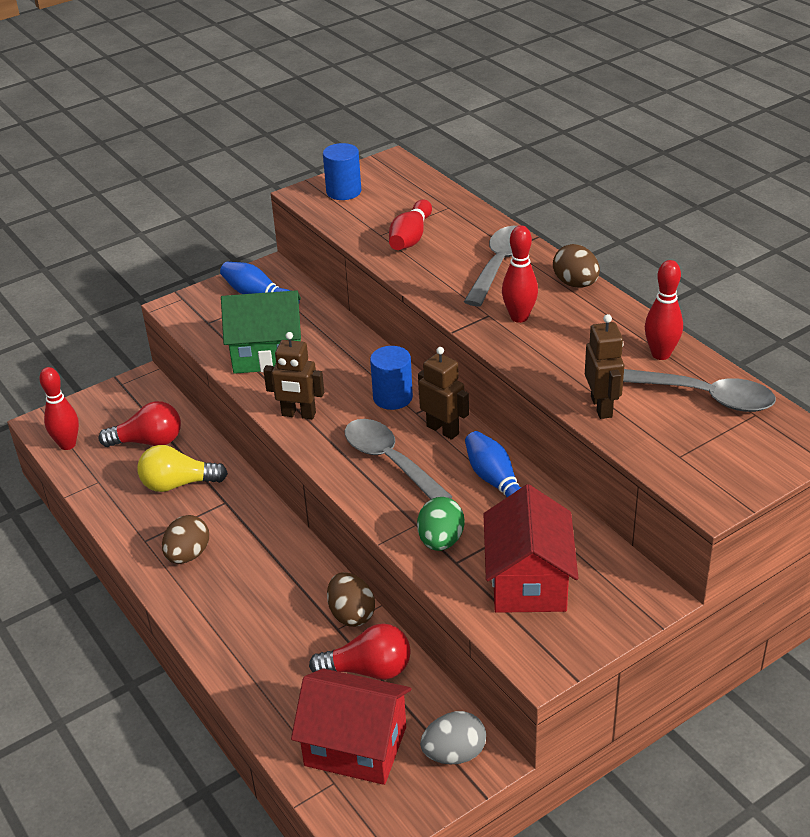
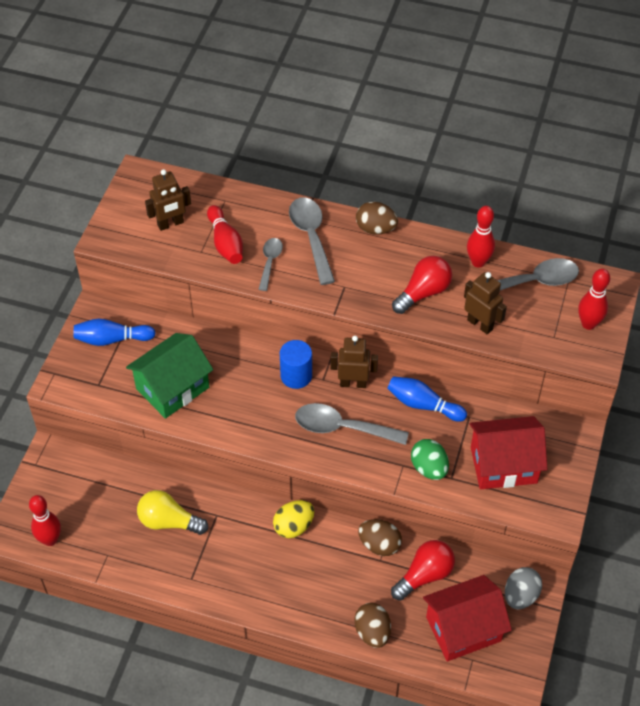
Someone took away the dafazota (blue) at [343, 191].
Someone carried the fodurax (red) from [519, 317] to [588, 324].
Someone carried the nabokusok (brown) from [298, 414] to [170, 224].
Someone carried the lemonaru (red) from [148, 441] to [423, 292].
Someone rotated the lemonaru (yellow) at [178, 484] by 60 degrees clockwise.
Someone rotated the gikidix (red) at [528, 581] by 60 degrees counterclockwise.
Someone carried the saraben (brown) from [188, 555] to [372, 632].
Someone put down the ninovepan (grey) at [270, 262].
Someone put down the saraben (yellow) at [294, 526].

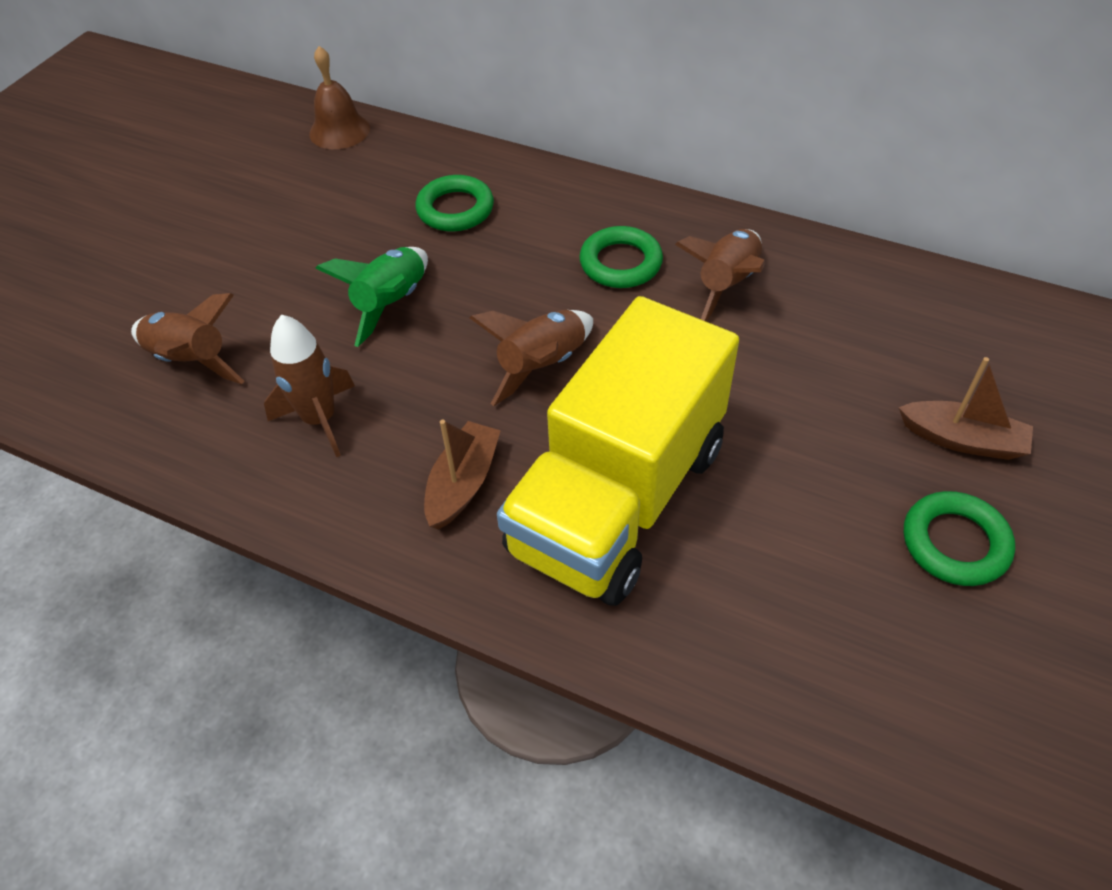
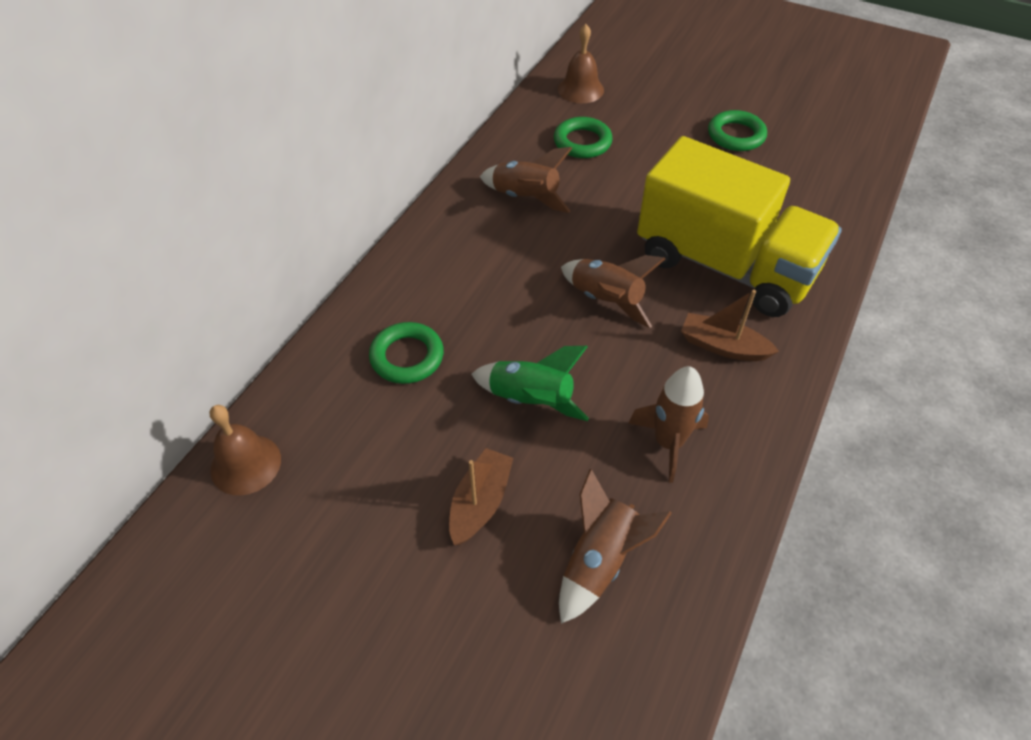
Someone carried the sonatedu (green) from [620, 263] to [582, 142].
Someone carried the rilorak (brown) from [962, 440] to [480, 503].
Someone put down the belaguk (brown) at [580, 89].

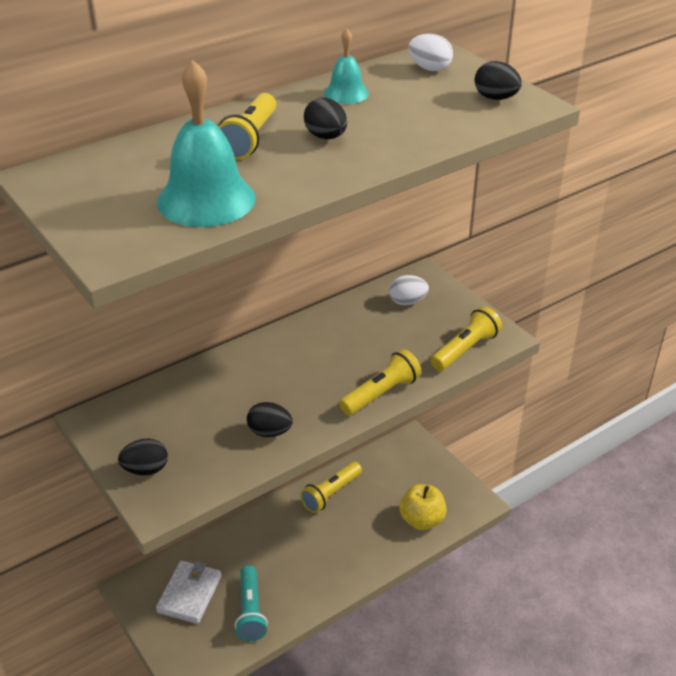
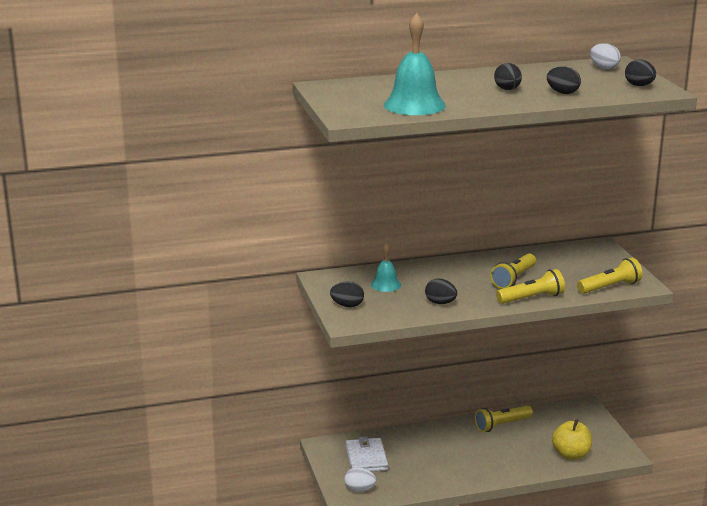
Someone carried the belaguk (turquoise) from [346, 93] to [385, 284].
Someone carried the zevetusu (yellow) from [250, 139] to [513, 279].
Someone carried the saraben (white) from [407, 302] to [359, 490].
Someone rotated the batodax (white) at [189, 594] by 45 degrees counterclockwise.
Someone took away the zevetusu (turquoise) at [250, 611].
Someone put down the saraben (black) at [562, 93].

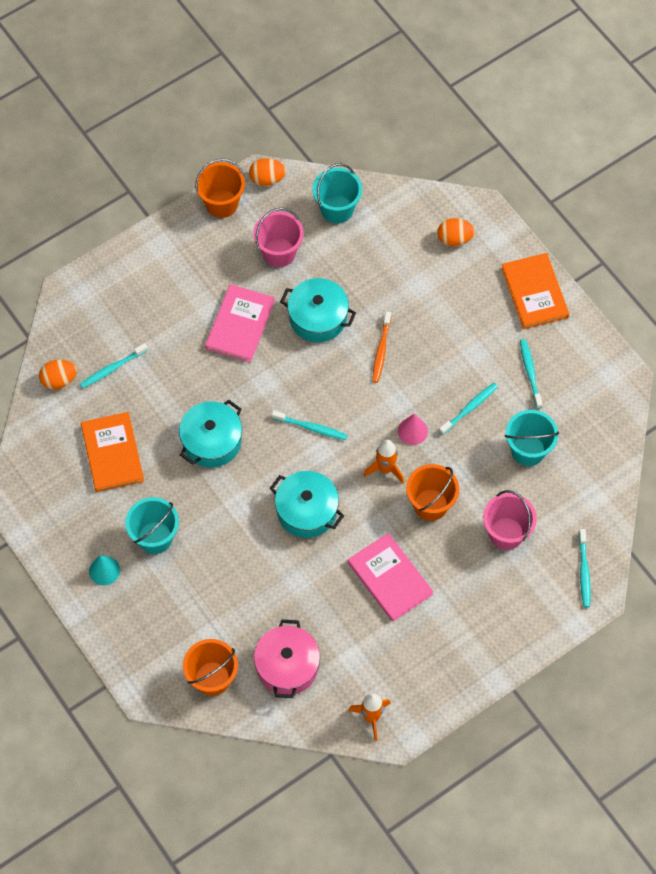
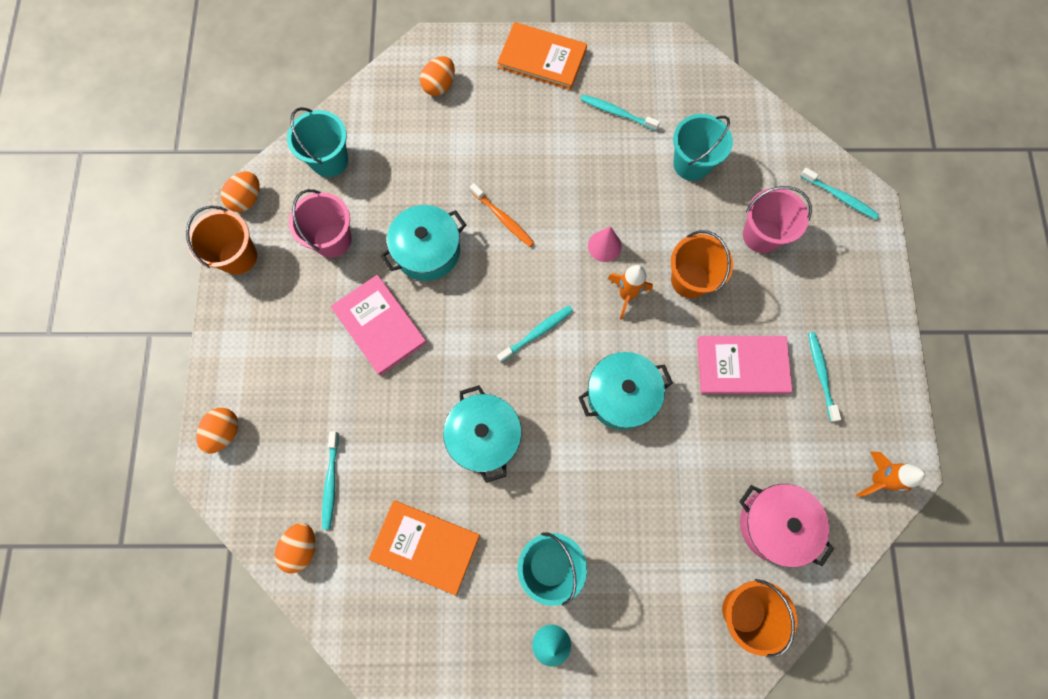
Someone carried the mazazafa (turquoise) from [469, 408] to [821, 374].
Someone put down the saraben (orange) at [224, 432].

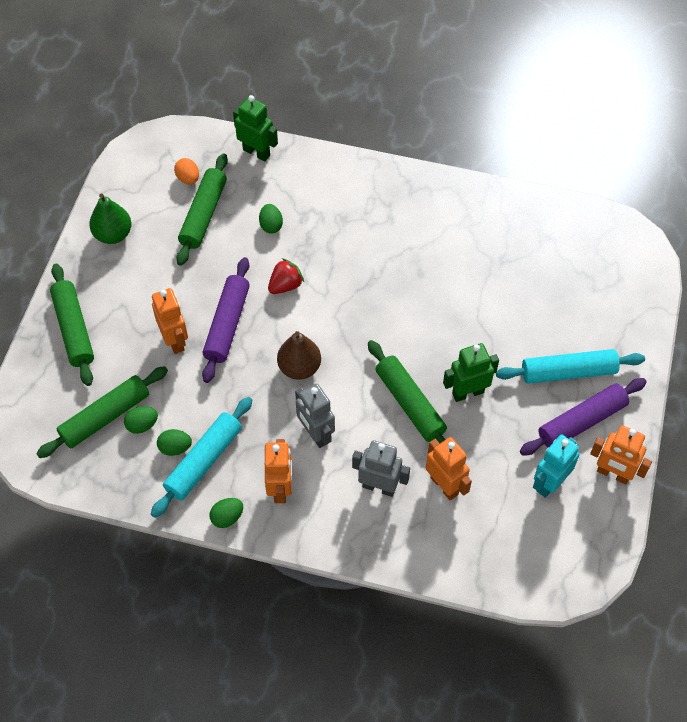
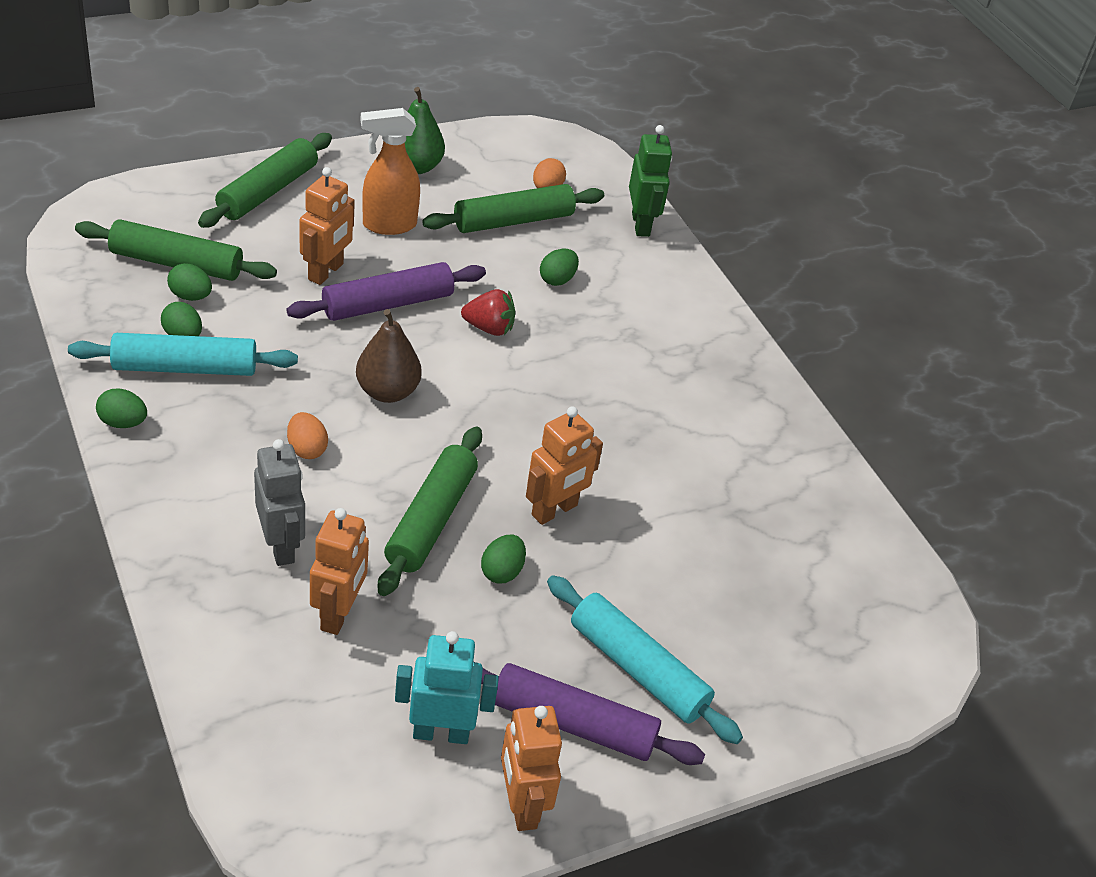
Someone swapped the nabokusok (green) at [467, 392] for the saraben (green) at [502, 571].
Someone swapped the nabokusok (grey) at [315, 434] for the saraben (orange) at [306, 449].
Someone carried the nabokusok (orange) from [280, 488] to [554, 510].
Someone put down the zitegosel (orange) at [388, 225].

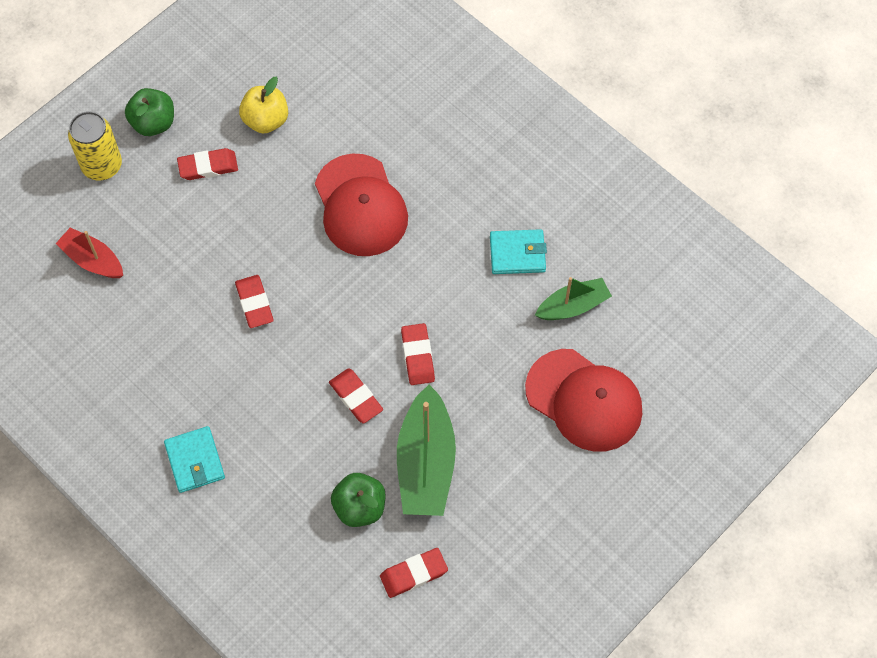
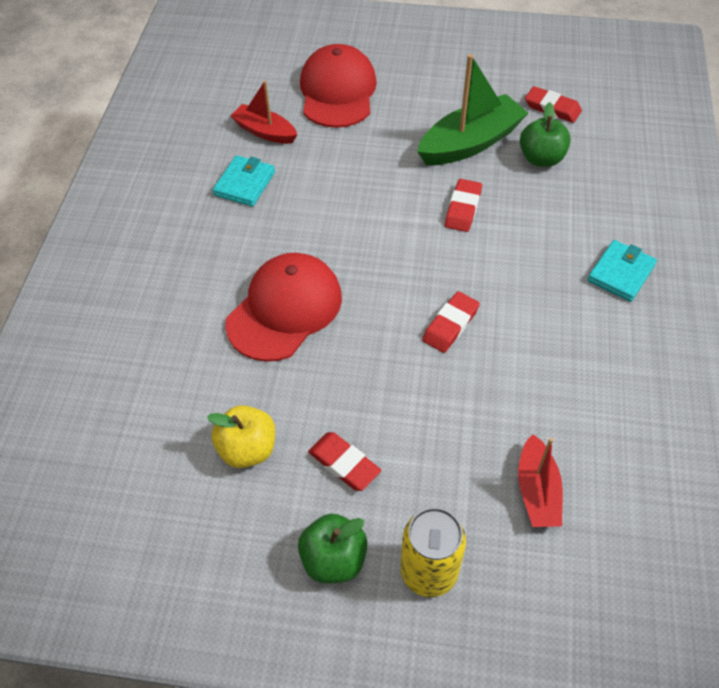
Someone rotated the batodax (turquoise) at [517, 254] by 60 degrees clockwise.
Someone repainted the rilorak (green) at [573, 306], which became the rilorak (red) at [265, 132].
Someone took away the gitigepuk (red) at [418, 356].

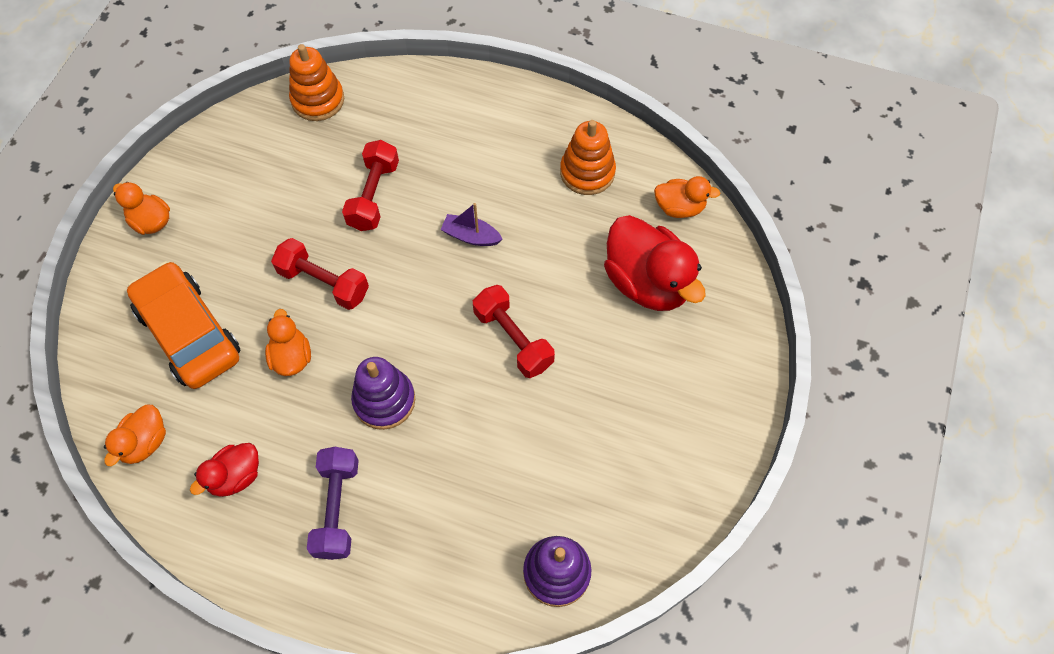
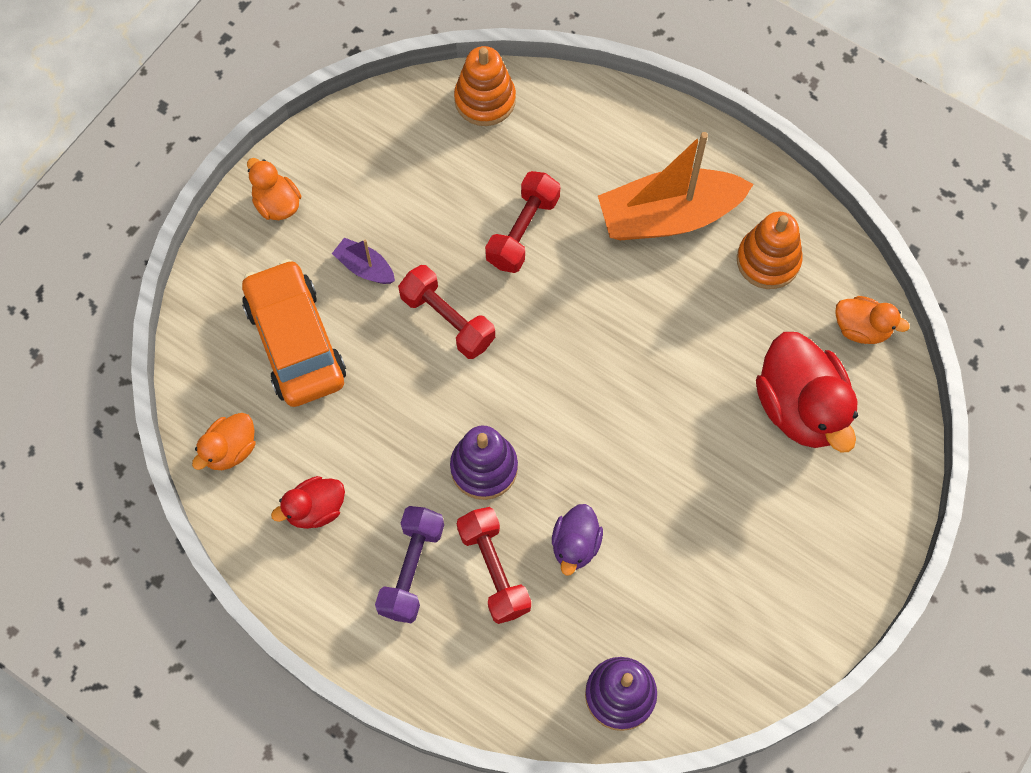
Someone carried the rilorak (purple) from [471, 236] to [365, 267].
Someone carried the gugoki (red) from [513, 339] to [494, 570].
Someone took away the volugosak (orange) at [291, 357].
Someone put down the rilorak (orange) at [668, 216].
Someone put down the volugosak (purple) at [575, 545].

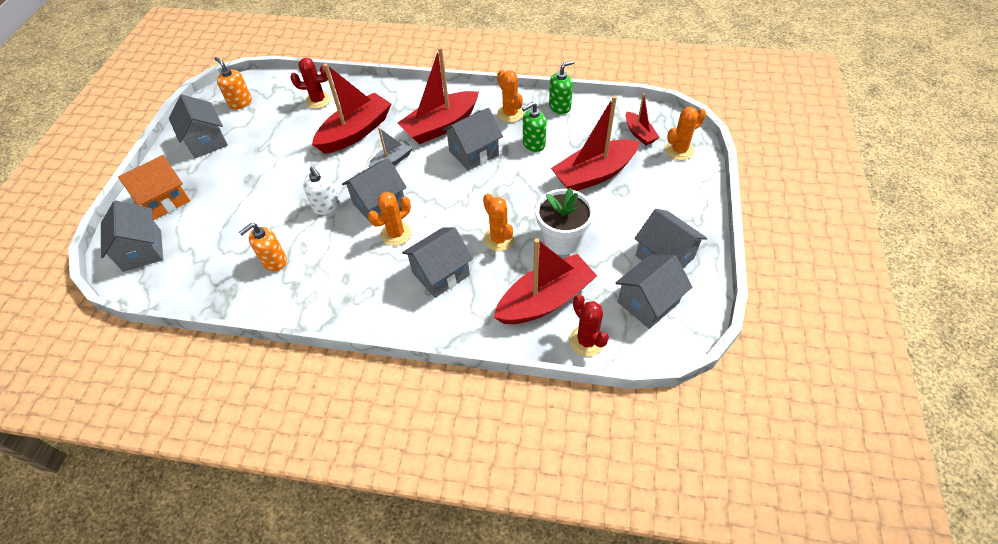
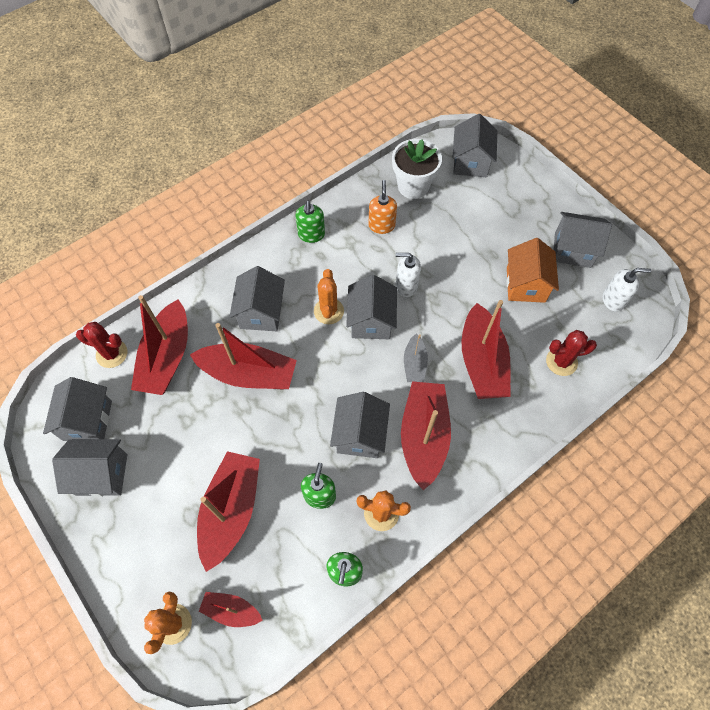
Someone repainted the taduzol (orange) at [240, 103], which became the taduzol (white) at [613, 300].
Someone rotated the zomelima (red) at [318, 100] by 45 degrees clockwise.
Someone carried the gikidix (orange) from [165, 200] to [525, 284].
Someone carried the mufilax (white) from [562, 240] to [413, 186].
Someone swapped the zomelima (orange) at [499, 239] for the rilorak (red) at [249, 374].
Someone rotated the gikidix (grey) at [142, 250] by 75 degrees clockwise.
Someone put down the taduzol (green) at [311, 235].

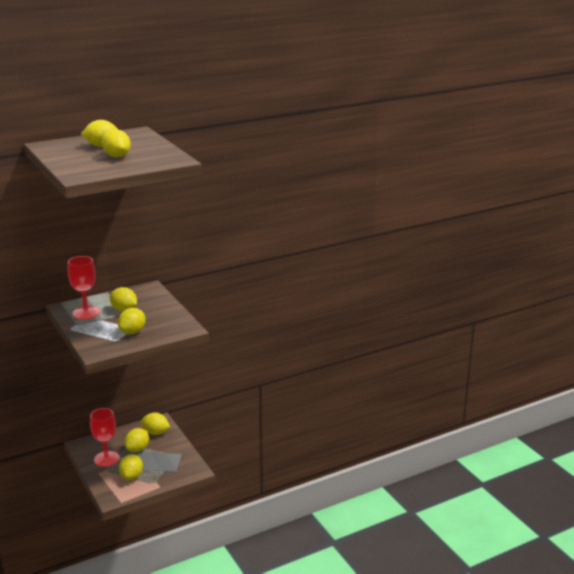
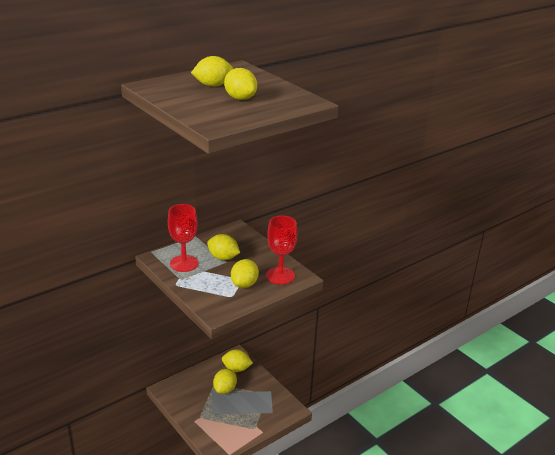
Someone carried the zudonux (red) from [106, 459] to [280, 275].
Someone took away the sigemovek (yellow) at [131, 476].

